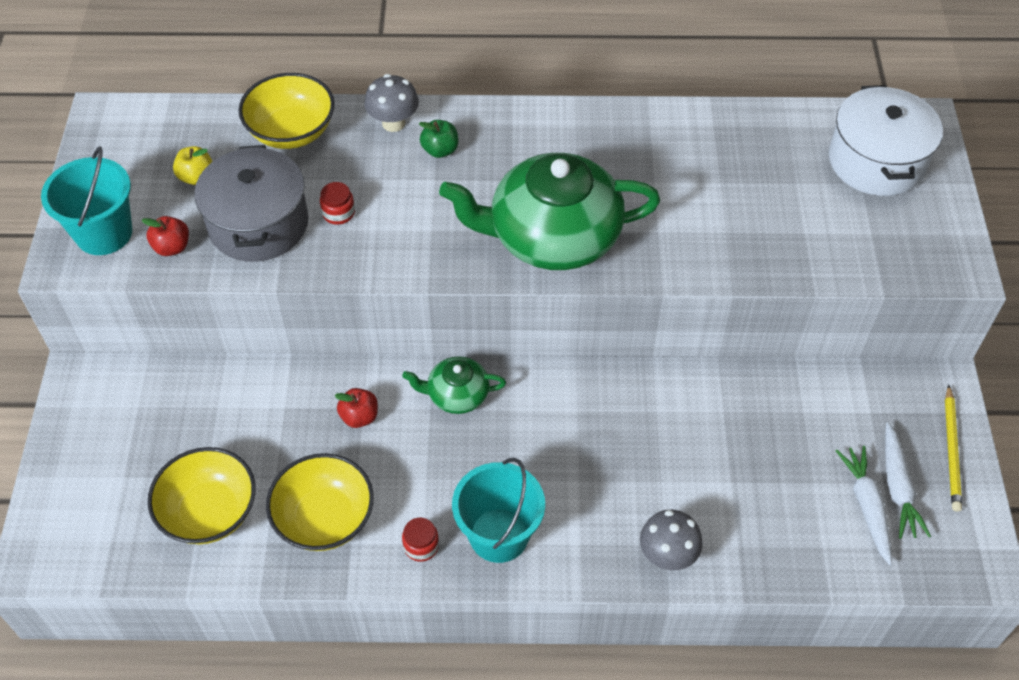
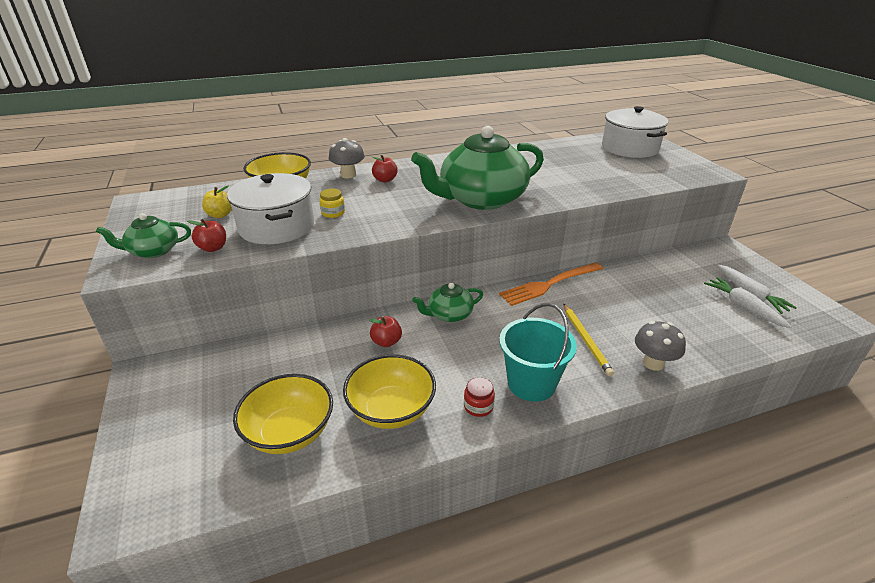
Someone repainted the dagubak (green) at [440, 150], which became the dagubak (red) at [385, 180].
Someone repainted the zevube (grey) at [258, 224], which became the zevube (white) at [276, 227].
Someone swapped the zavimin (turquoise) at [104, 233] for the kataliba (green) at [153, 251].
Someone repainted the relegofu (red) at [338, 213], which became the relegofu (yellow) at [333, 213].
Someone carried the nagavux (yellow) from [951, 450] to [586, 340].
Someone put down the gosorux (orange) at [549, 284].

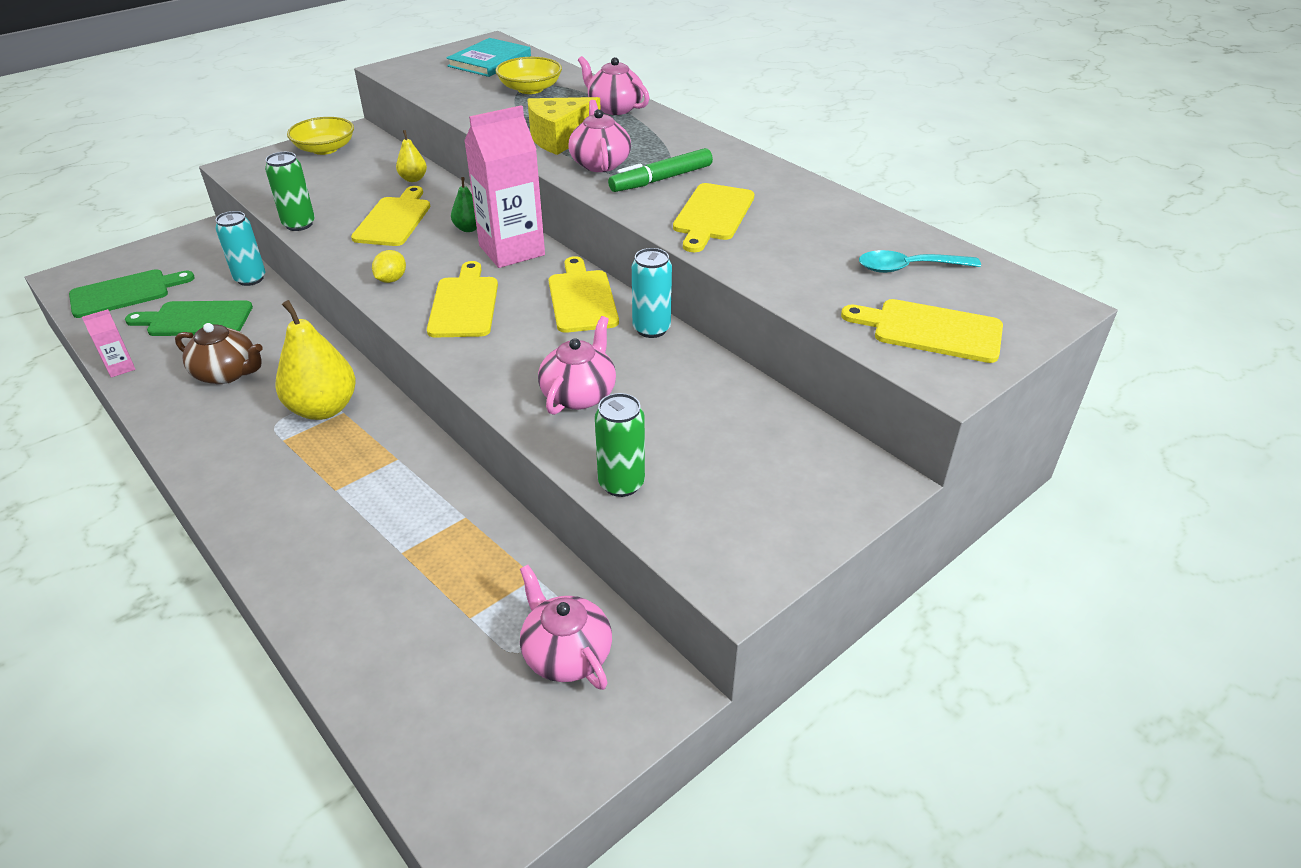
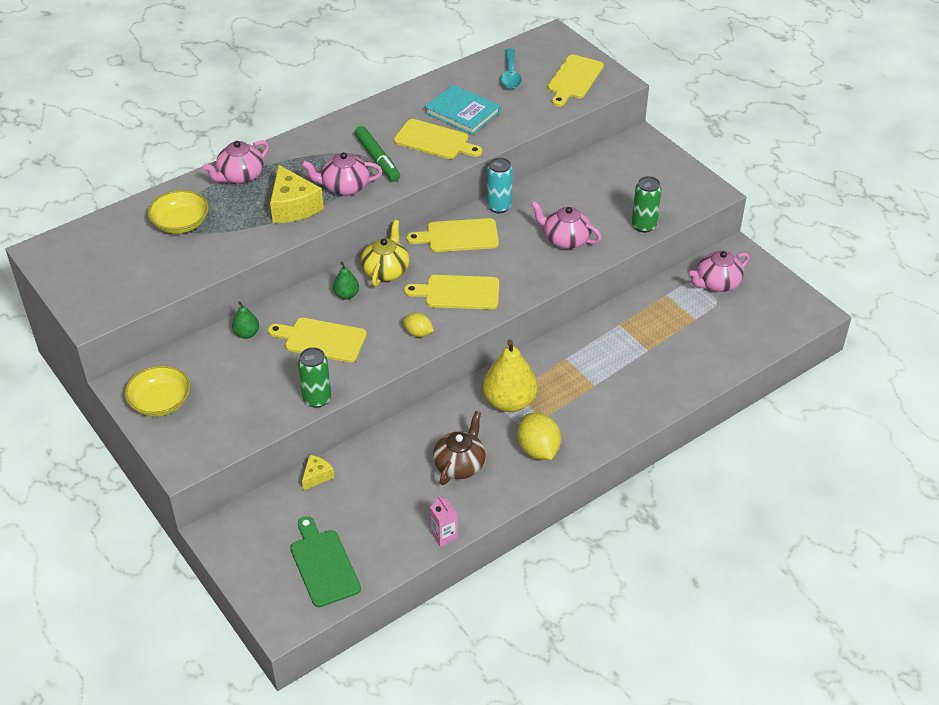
Someone carried the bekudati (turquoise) from [490, 61] to [462, 112].
Someone swapped the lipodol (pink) at [511, 250] for the kataliba (yellow) at [386, 270].
Someone repainted the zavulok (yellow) at [413, 179], which became the zavulok (green) at [247, 334].
Someone swapped the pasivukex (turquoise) at [250, 279] for the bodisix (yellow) at [316, 476].
Someone took away the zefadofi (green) at [195, 319].
Someone put down the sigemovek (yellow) at [538, 450].

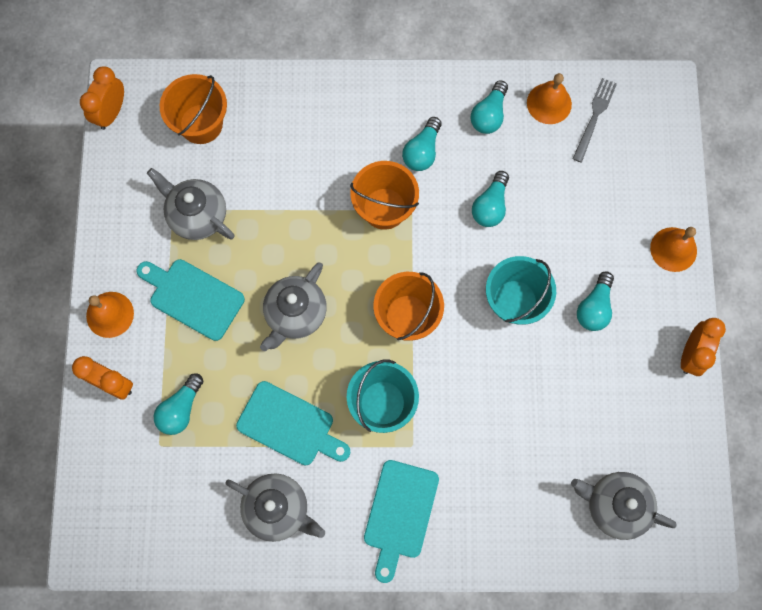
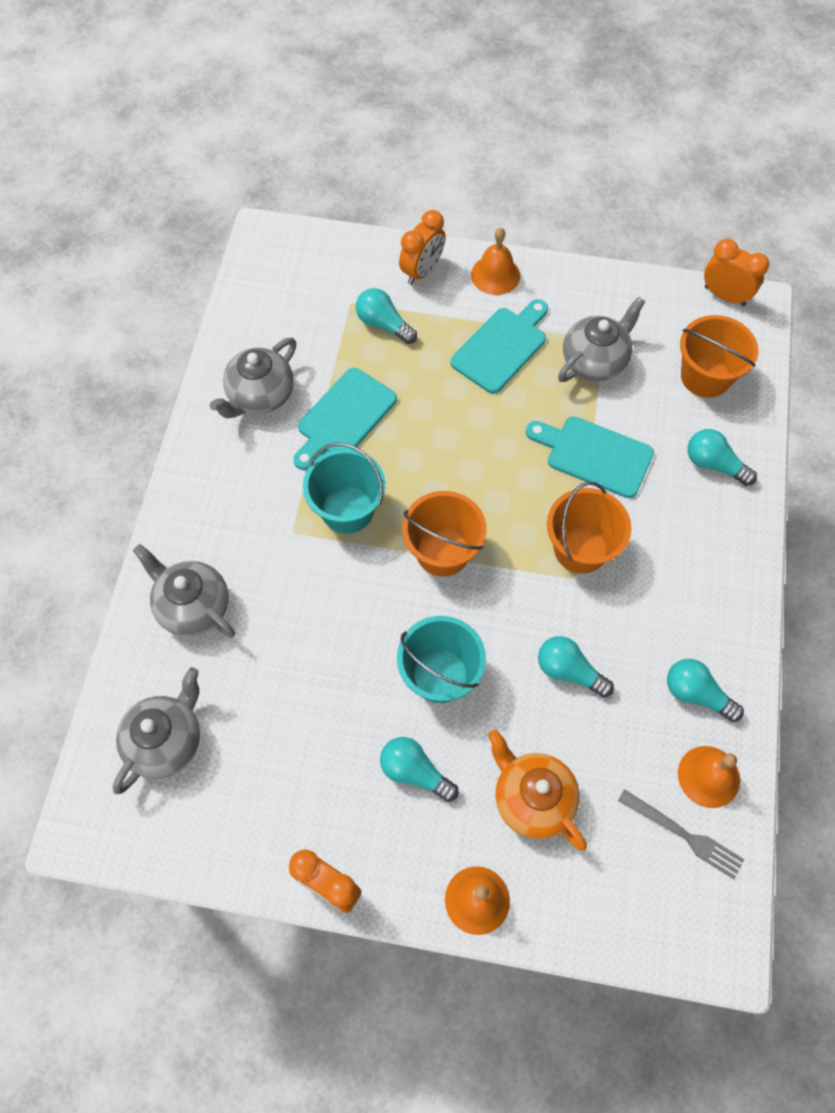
Someone carried the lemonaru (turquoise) from [422, 151] to [713, 464].
Someone carried the kataliba (grey) from [295, 314] to [193, 606].
Someone carried the zefadofi (turquoise) from [400, 513] to [594, 455].
Someone put down the kataliba (orange) at [532, 799].

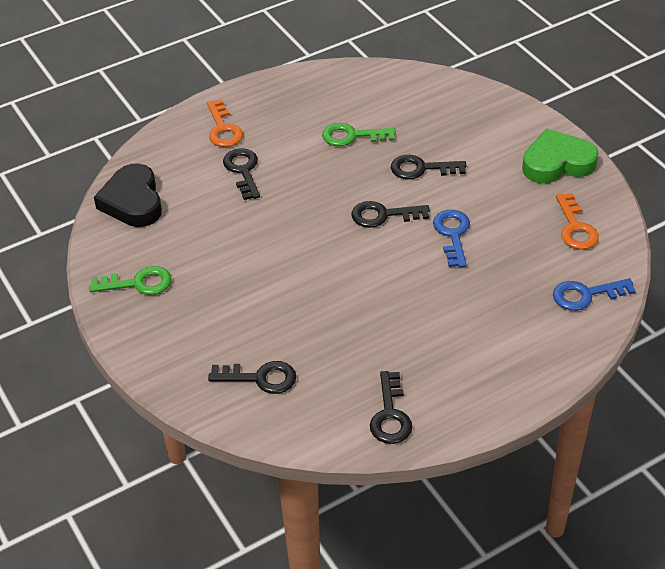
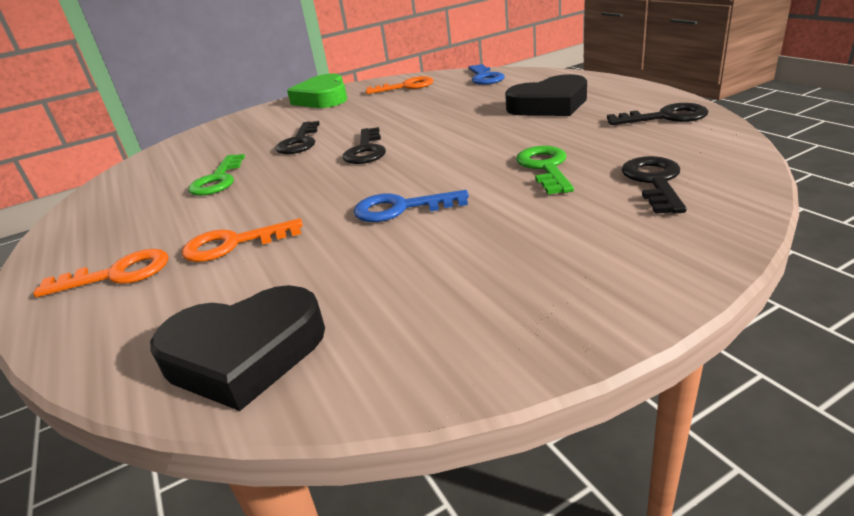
Someone repainted the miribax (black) at [243, 171], which became the miribax (orange) at [233, 244].
Someone carried the miribax (blue) from [452, 235] to [401, 208].
Someone carried the miribax (green) from [137, 283] to [545, 168].
Someone put down the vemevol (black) at [549, 105].

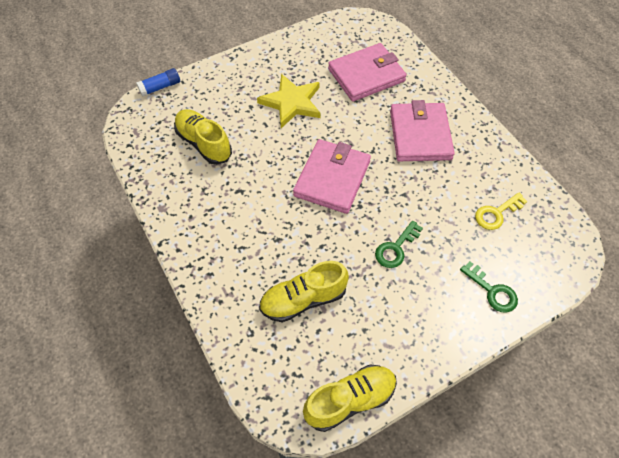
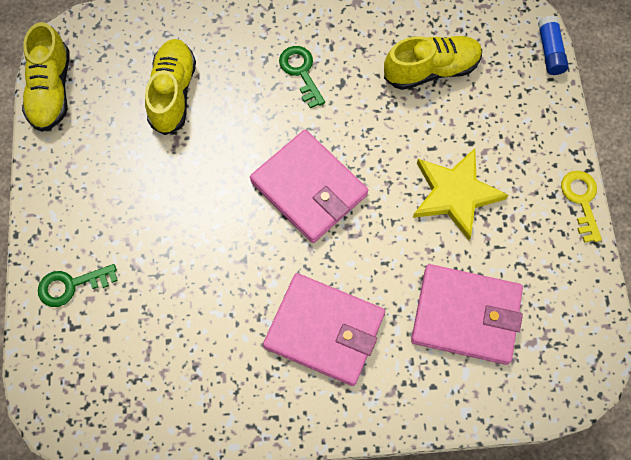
Someone rotated the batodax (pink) at [366, 75] by 75 degrees counterclockwise.
Someone carried the miribax (yellow) from [496, 213] to [581, 201].
Someone carried the miribax (green) from [396, 248] to [301, 72].

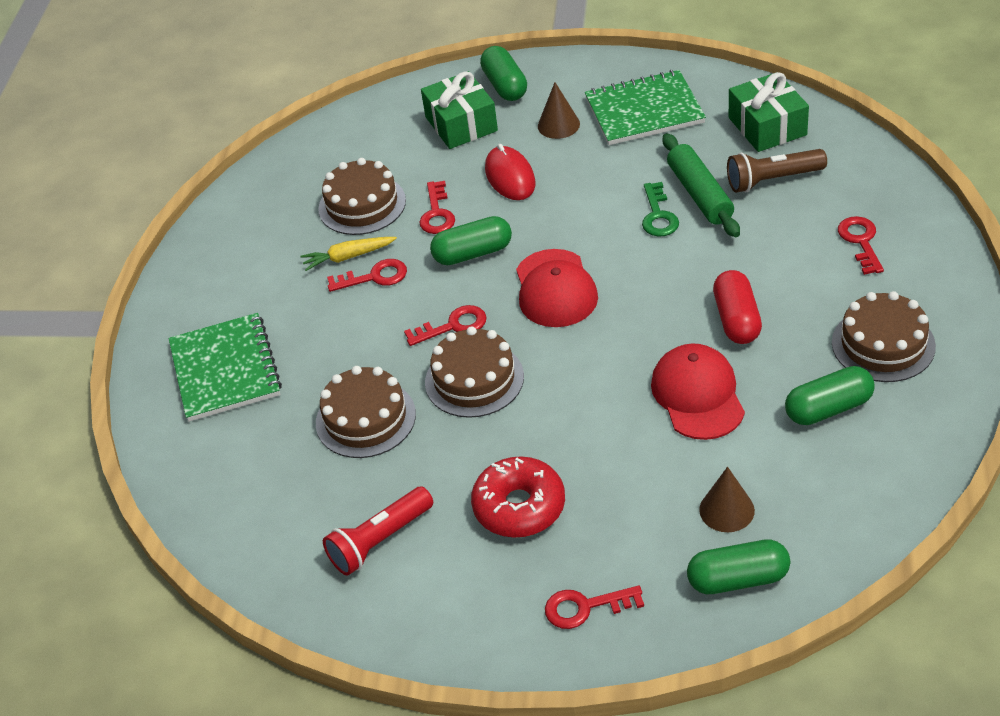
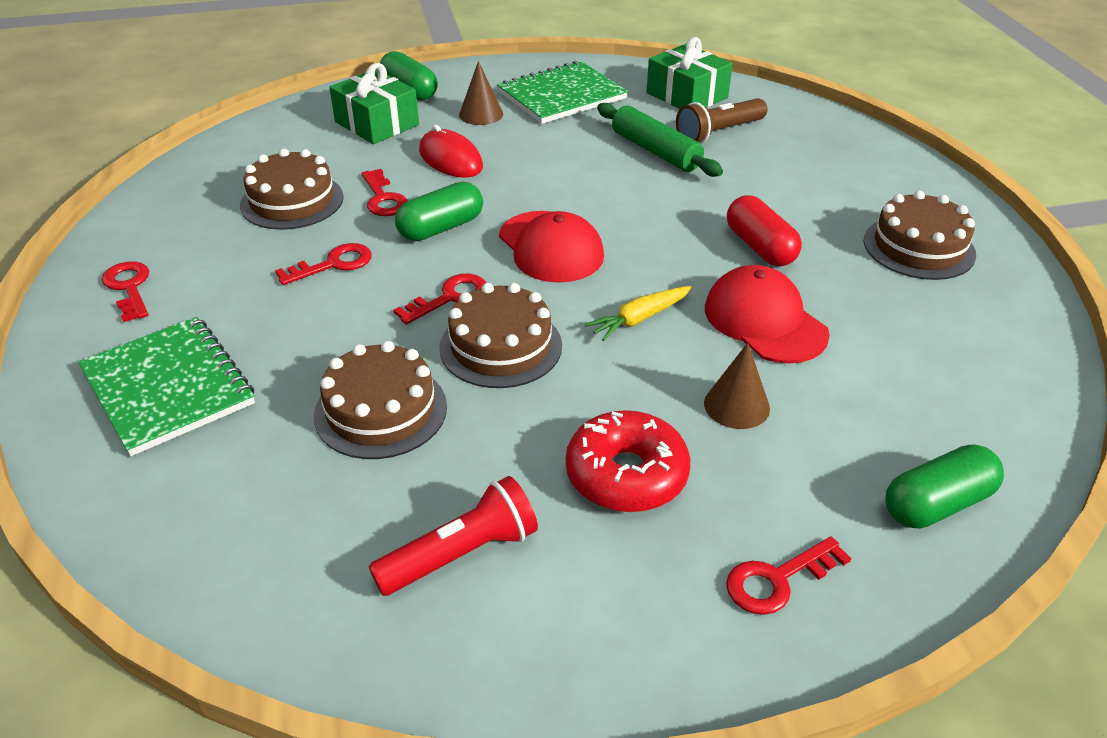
Someone took away the miribax (green) at [658, 215].
Someone carried the miribax (red) from [860, 241] to [129, 288].
Someone carried the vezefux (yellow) from [348, 257] to [640, 319].
Someone took away the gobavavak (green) at [828, 408].
Someone carried the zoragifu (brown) from [726, 510] to [736, 405].
Someone rotated the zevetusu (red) at [380, 541] by 150 degrees counterclockwise.

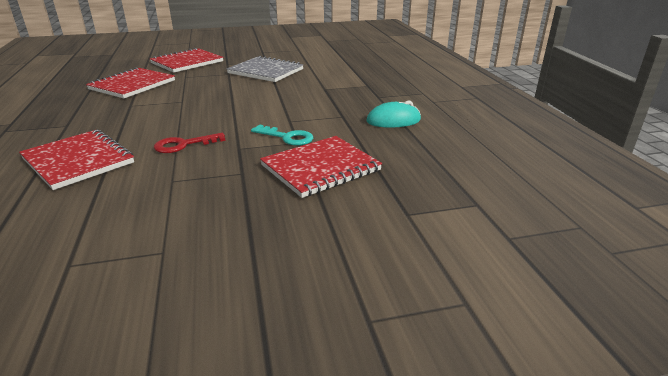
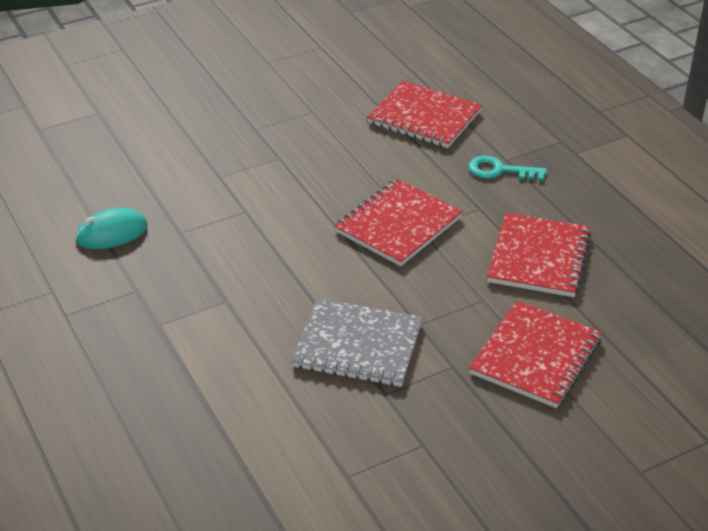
Someone carried the miribax (turquoise) from [287, 137] to [499, 170].
Someone took away the miribax (red) at [184, 145].
Someone carried the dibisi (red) from [320, 168] to [398, 225].

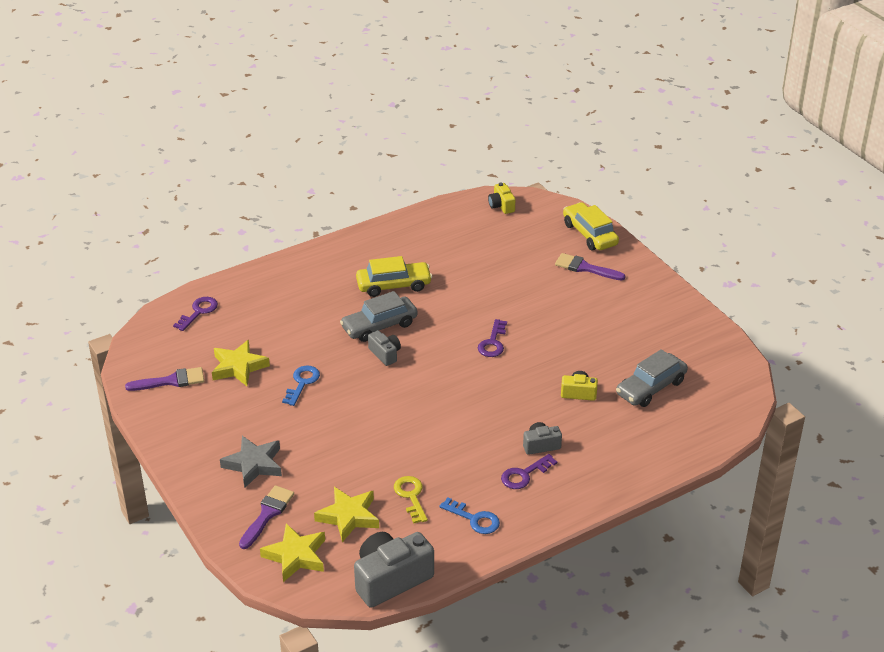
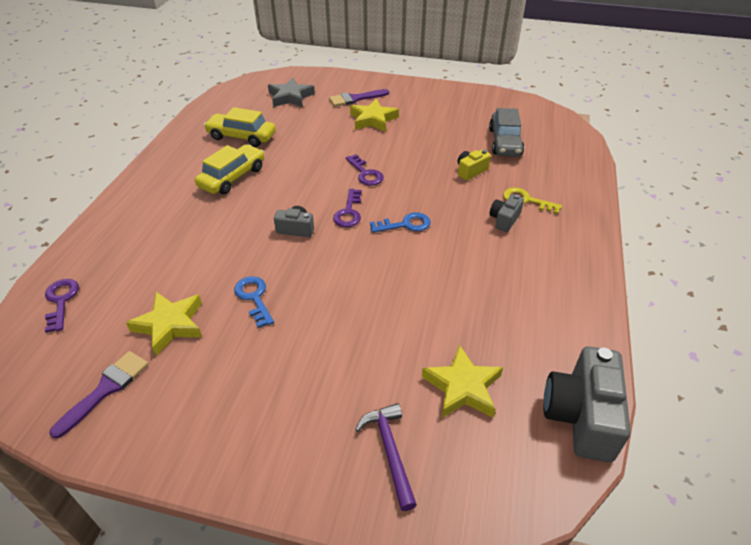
Someone took away the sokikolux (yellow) at [501, 206].
Someone carried the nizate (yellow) from [589, 234] to [241, 136].
Someone took away the nizate (grey) at [379, 326].
Someone carried the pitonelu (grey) from [253, 464] to [290, 97].
Someone carried the miribax (purple) from [524, 475] to [349, 212].
Someone carried the miribax (yellow) from [411, 496] to [526, 200].
Someone swapped the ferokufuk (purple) at [267, 514] for the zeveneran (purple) at [390, 451].
Someone carried the miribax (blue) from [474, 519] to [405, 224].
Someone carried the pitonelu (yellow) from [295, 556] to [373, 119].

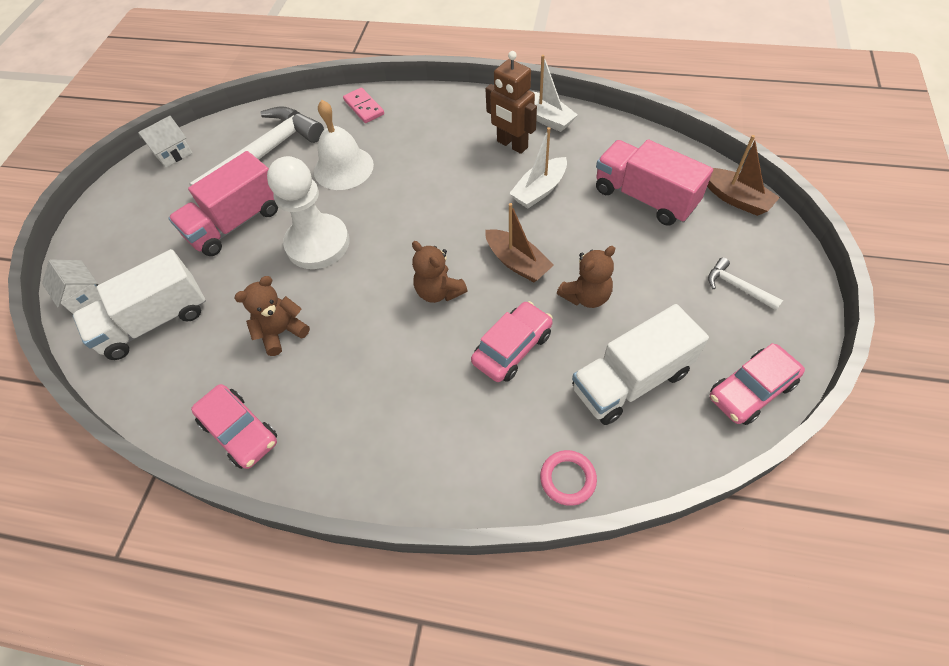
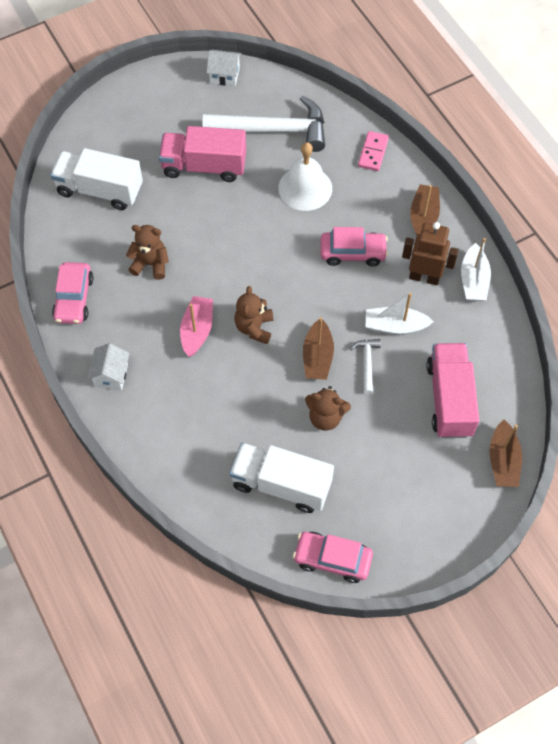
Someone rotated the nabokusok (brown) at [512, 145] by 105 degrees clockwise.
Someone took away the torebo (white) at [318, 243].
Someone carried the zeveneran (white) from [737, 287] to [367, 363].
Someone carried the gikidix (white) from [85, 297] to [111, 375].
Someone carried the nizate (pink) from [512, 348] to [353, 253].
Someone took away the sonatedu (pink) at [568, 479].
Someone put down the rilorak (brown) at [423, 217].
Someone put down the rilorak (pink) at [197, 330].

